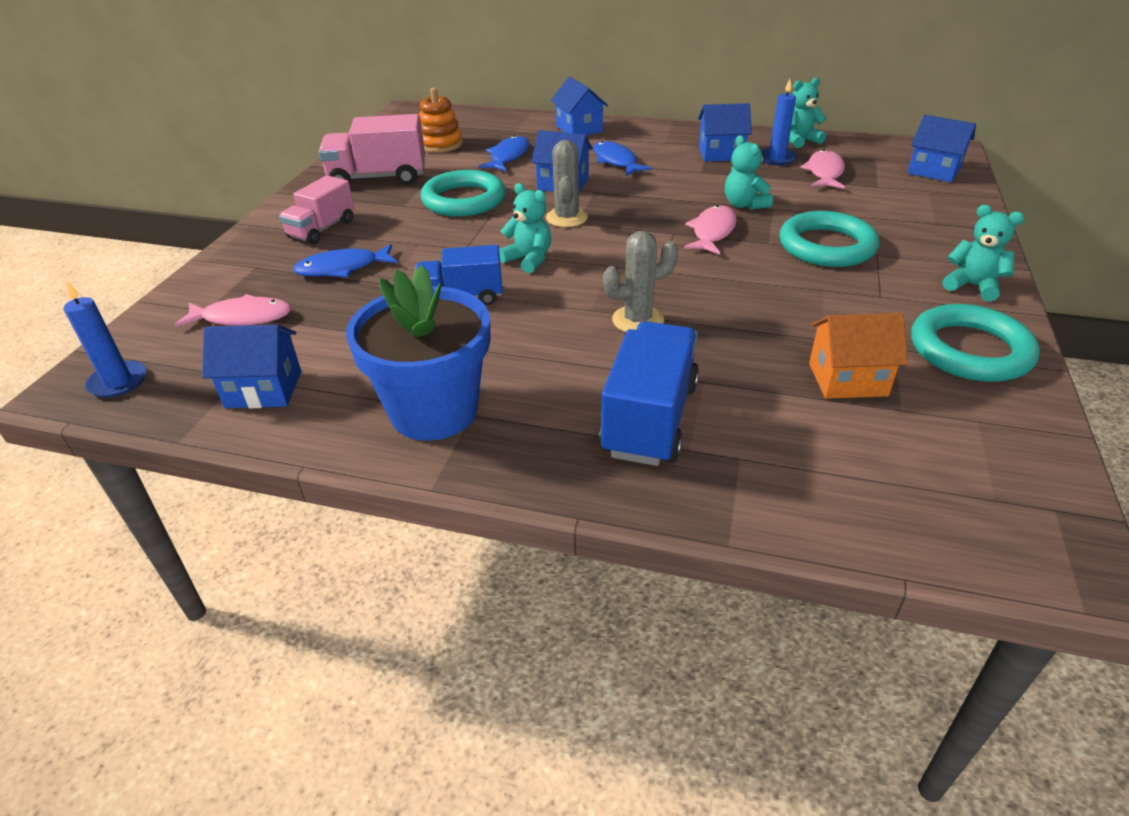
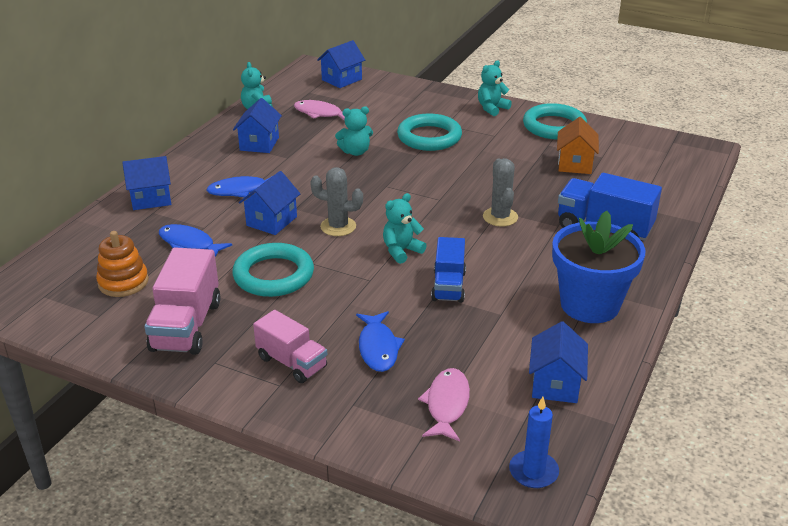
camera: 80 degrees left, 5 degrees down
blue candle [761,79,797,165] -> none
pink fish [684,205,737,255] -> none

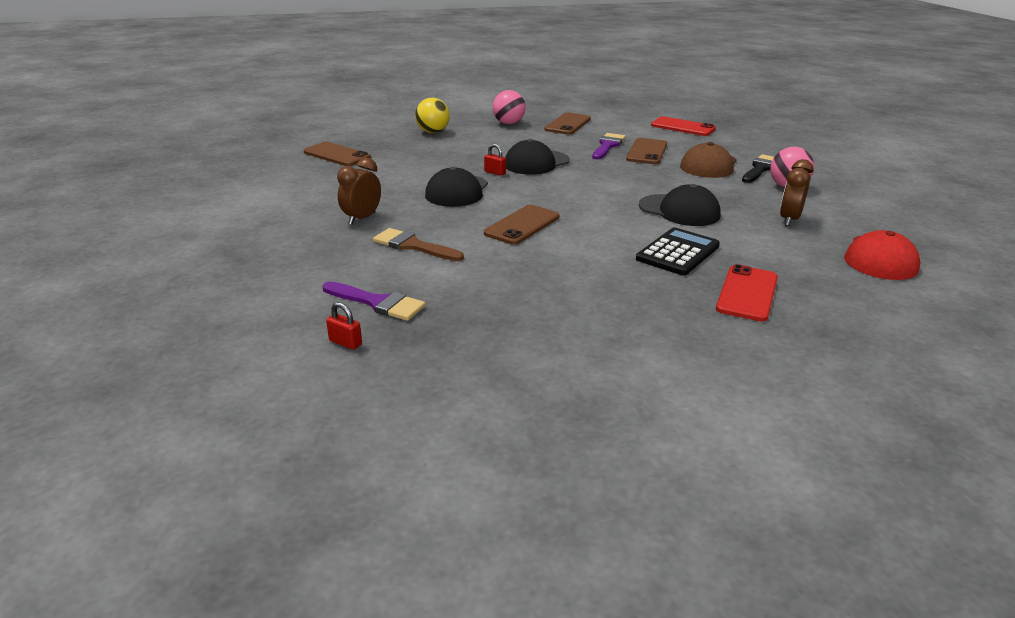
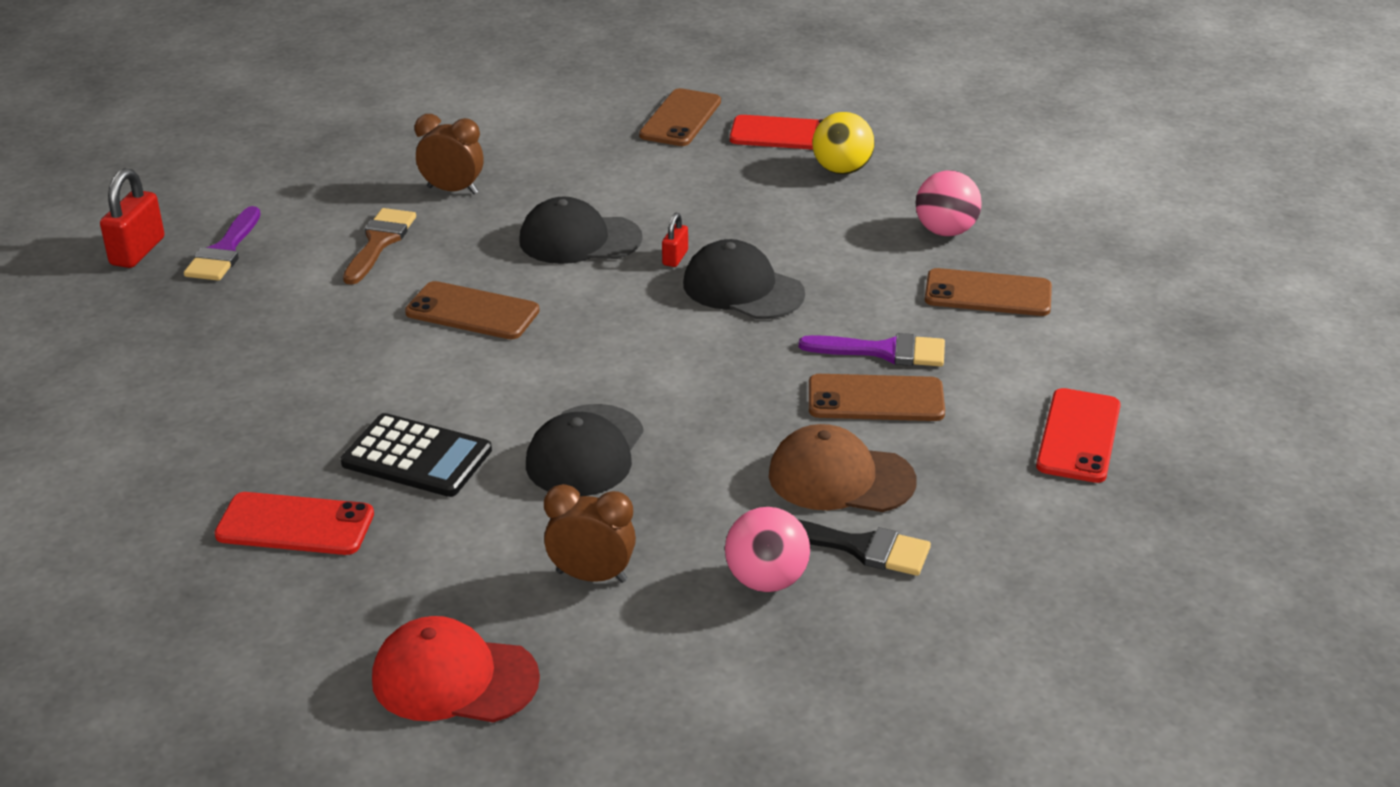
camera: 75 degrees right, 5 degrees up
red padlock [326,302,362,350] -> red padlock [100,168,164,268], x1.82
none -> red phone [730,115,823,150]

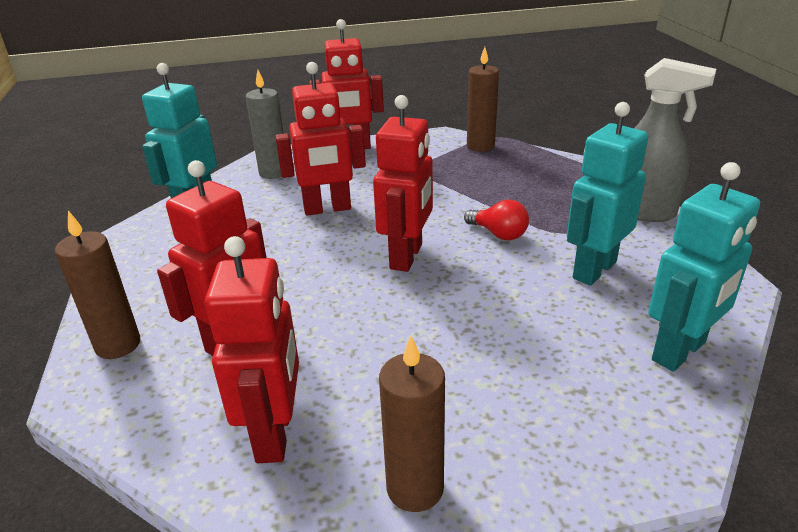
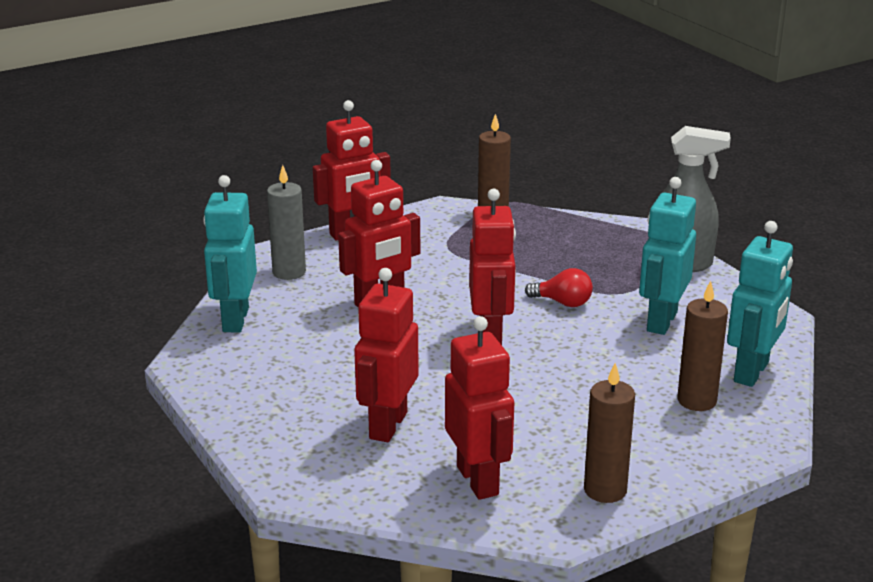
camera: 20 degrees left, 5 degrees down
brown candle [55,211,140,359] -> brown candle [677,281,728,411], moved

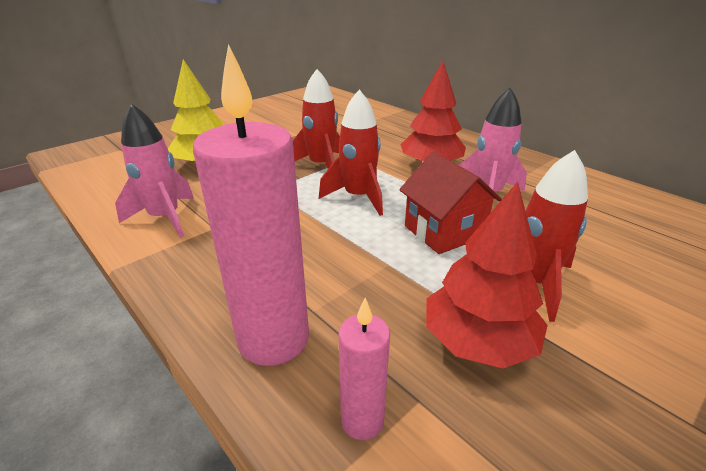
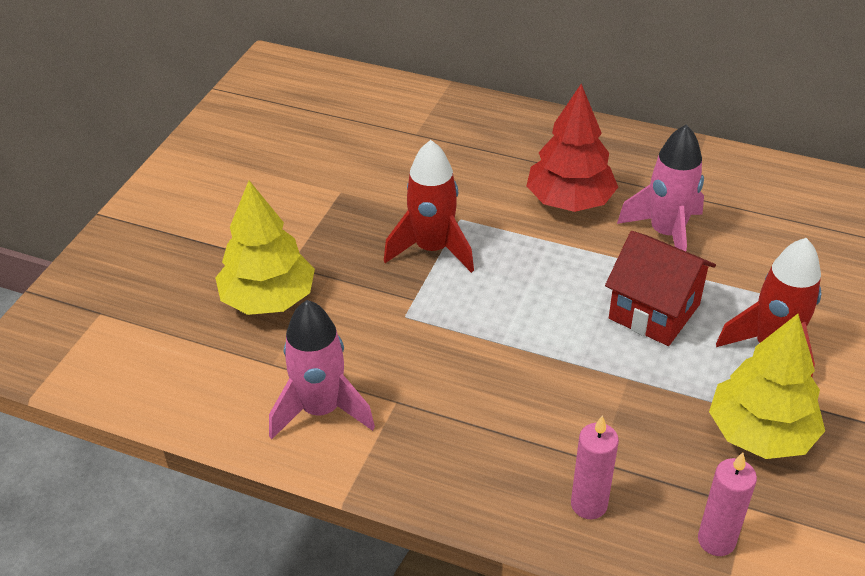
camera: 25 degrees left, 10 degrees up
pink candle [193,44,309,366] -> pink candle [571,415,619,519], x0.51
red rocket [319,89,383,216] -> none
red tree [426,181,548,368] -> yellow tree [709,314,825,459]

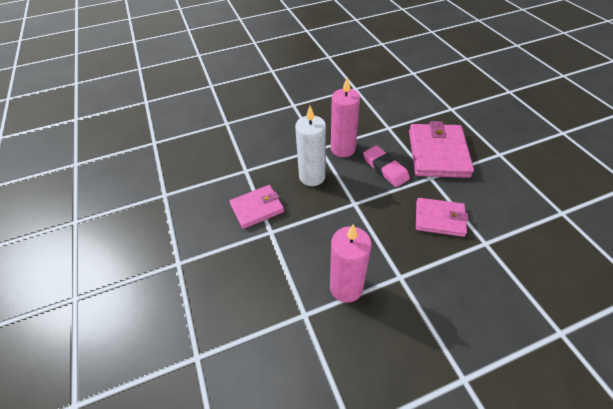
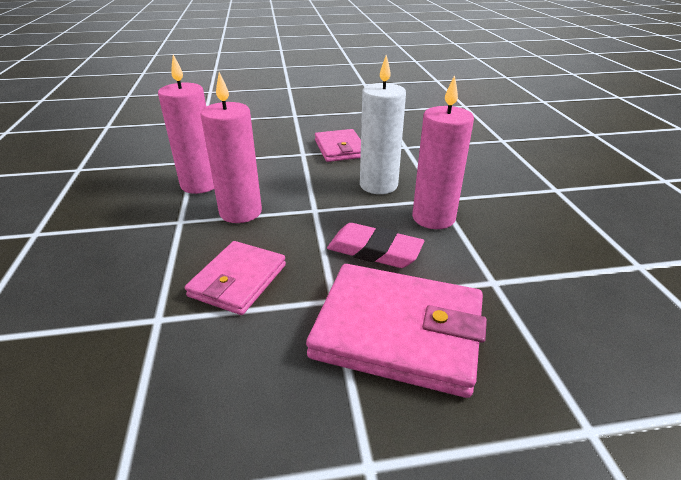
camera: 100 degrees right, 15 degrees down
pink eraser [363,145,410,187] -> pink eraser [327,223,424,268], 45 degrees clockwise
none -> pink candle [200,72,262,223]

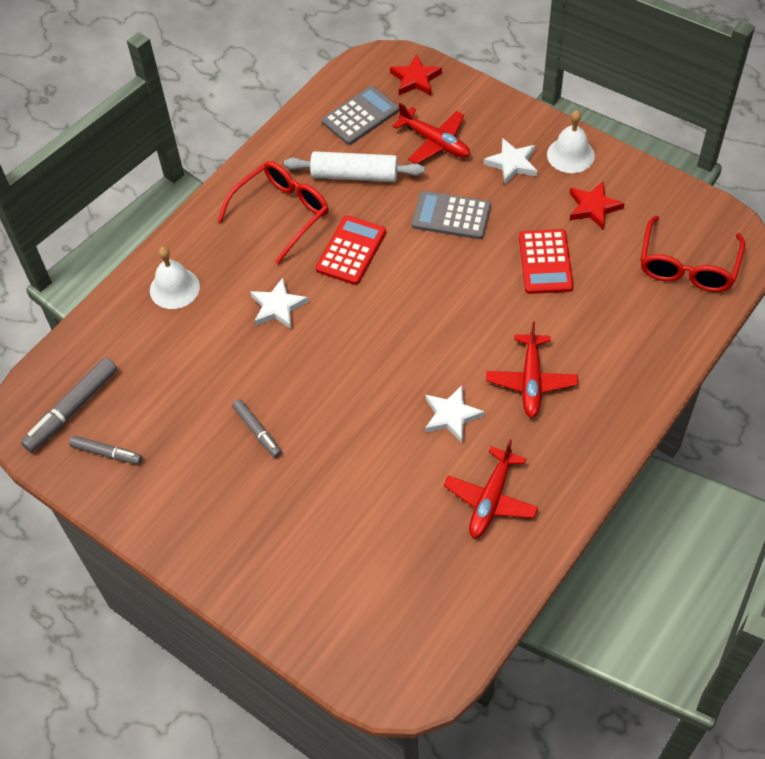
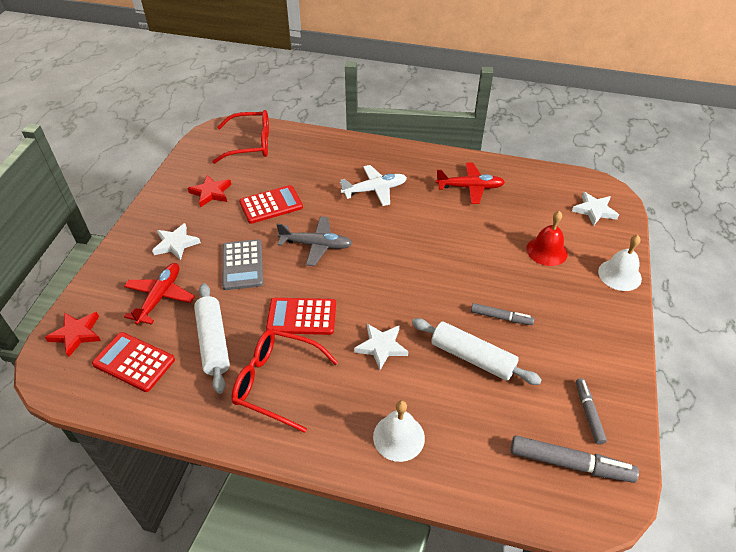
camera: 115 degrees left, 10 degrees down
grey calculator [322,86,399,145] -> red calculator [92,332,175,392]
white bell [547,110,595,173] -> white bell [598,235,642,291], moved
red plane [486,322,578,418] -> white plane [340,165,407,206]
white star [425,385,485,443] -> white star [572,192,619,226], moved
grey marker [232,399,282,458] -> grey marker [471,303,534,325], 75 degrees clockwise
none -> red bell [526,211,568,266]
none -> grey plane [276,216,353,266]
none -> white rolling pin [412,318,542,385]

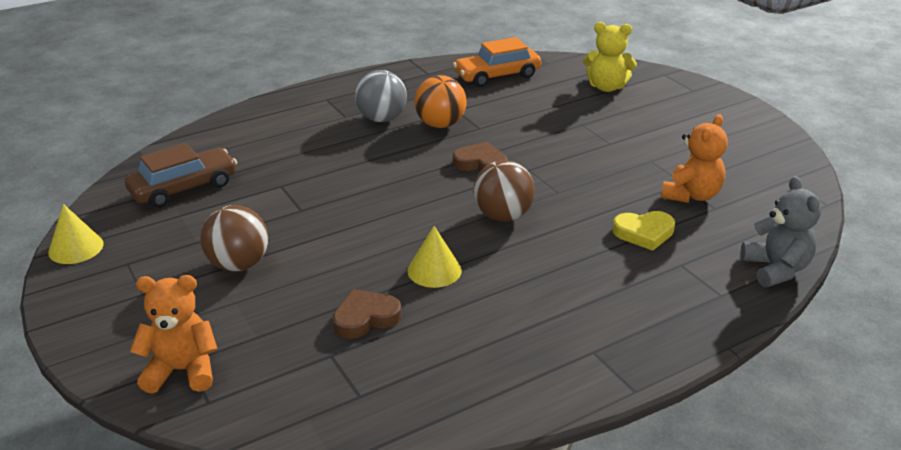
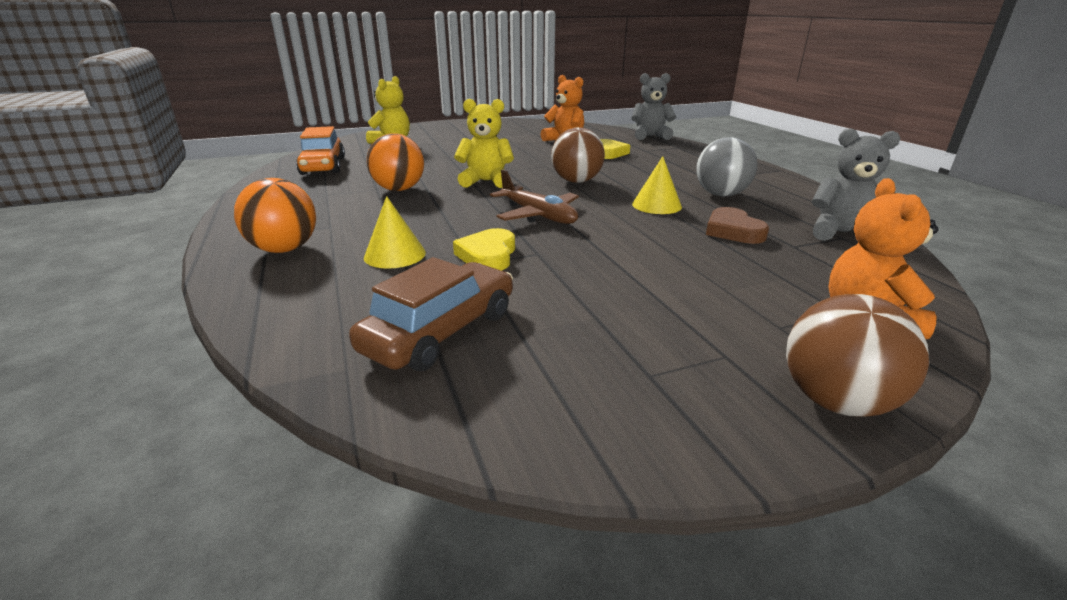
camera: 80 degrees left, 5 degrees down
grey ball [355,70,407,122] -> grey ball [696,137,757,196], moved
brown heart [453,142,507,171] -> yellow teddy bear [454,99,514,188]
brown car [125,143,237,208] -> brown car [349,257,513,371], 60 degrees clockwise
yellow cone [48,204,104,264] -> yellow cone [364,196,426,269], moved
brown ball [200,205,268,271] -> brown ball [786,294,929,417], moved
none -> grey teddy bear [811,128,900,241]
none -> brown plane [490,169,579,224]
none -> orange ball [234,178,316,253]
none -> yellow heart [453,228,515,271]

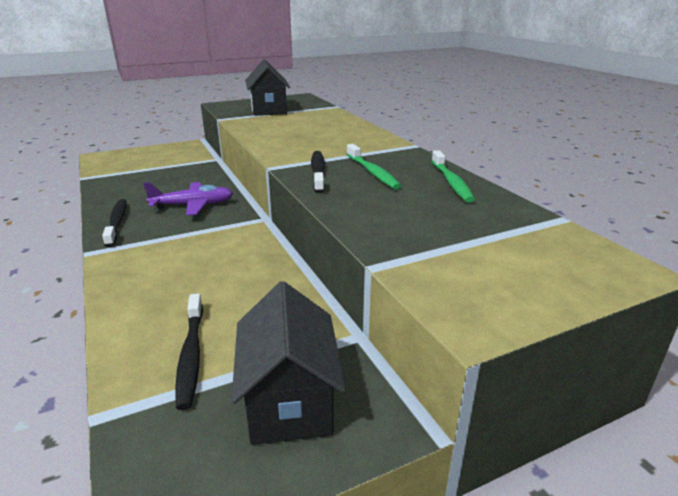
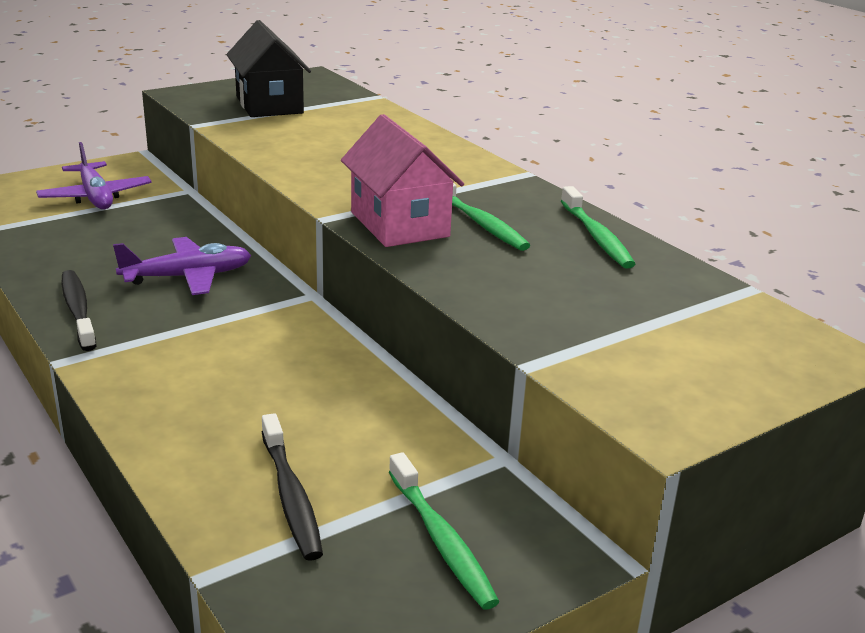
camera: 10 degrees left, 0 degrees up
black toothbrush [311,151,325,193] -> pink house [341,114,464,247]
black house [231,281,346,445] -> green toothbrush [389,452,499,610]
none -> purple plane [36,142,152,209]

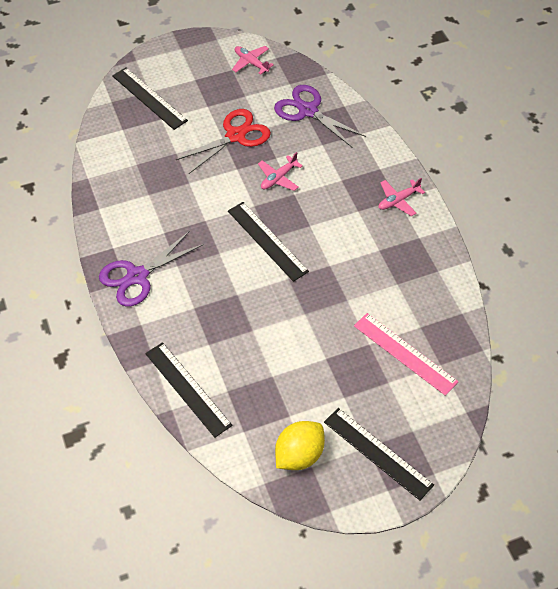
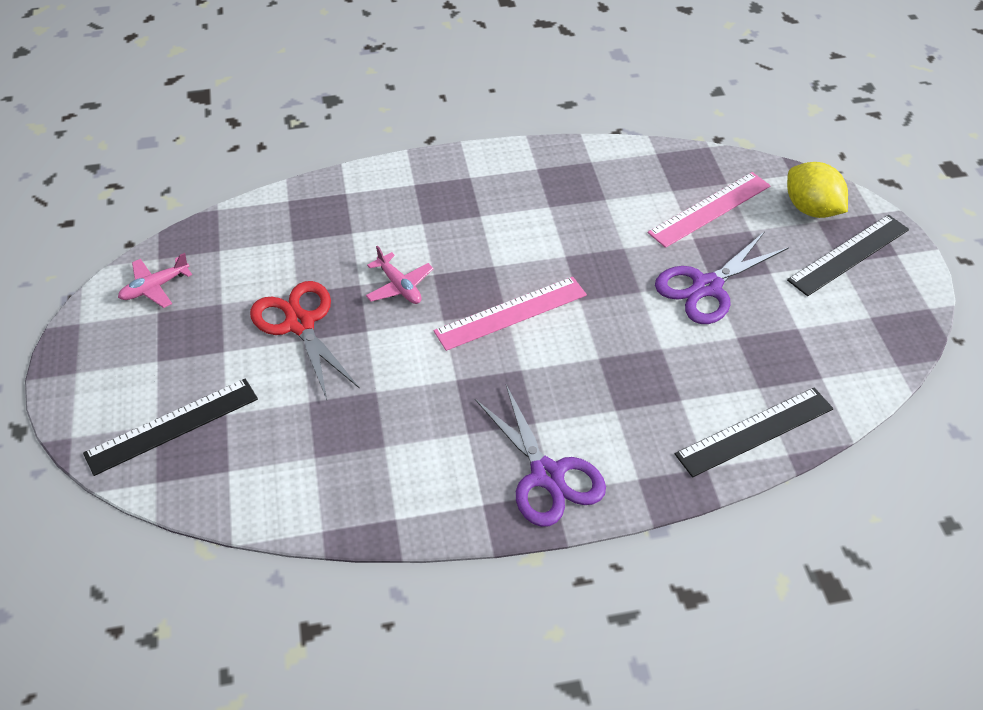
camera: 80 degrees left, 5 degrees down
purple scissors [274,85,366,148] -> purple scissors [655,231,789,324], moved
pink plane [379,178,425,216] -> none
black ruler [228,202,309,282] -> pink ruler [434,277,587,351]
yellow lemon [275,421,325,470] -> yellow lemon [787,162,848,218], moved

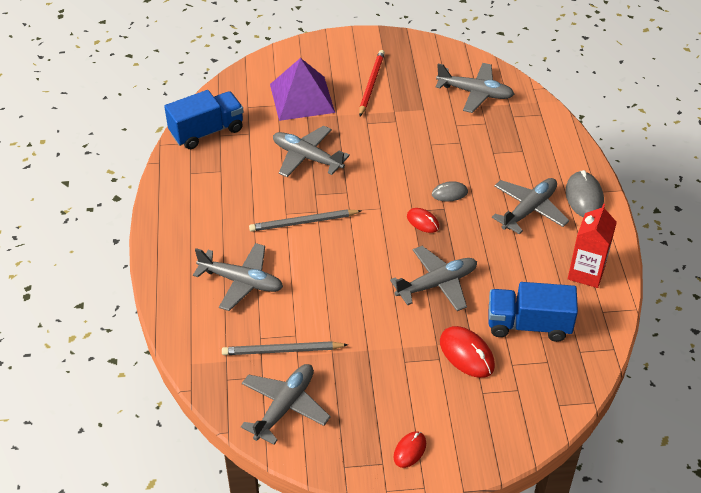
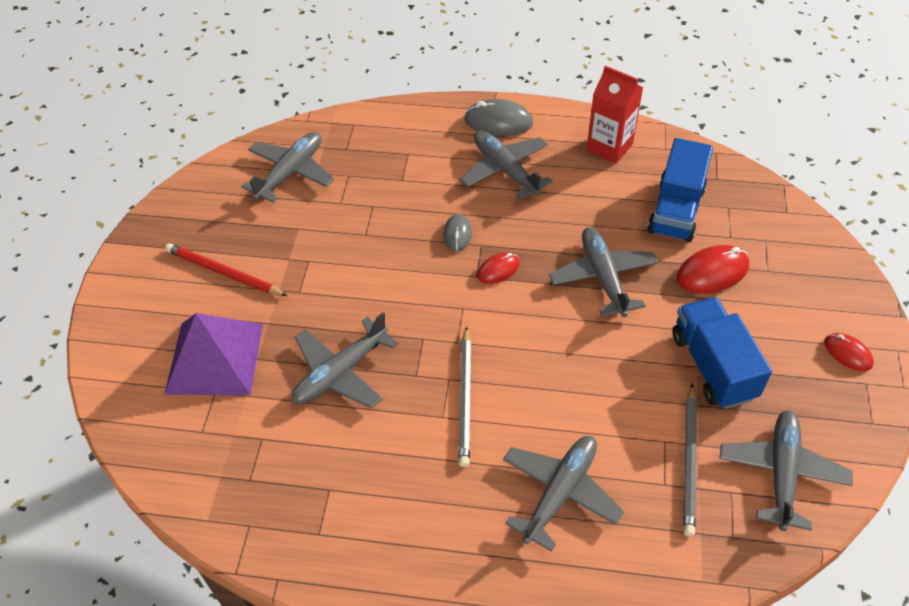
camera: 75 degrees left, 5 degrees up
blue truck [164,90,244,149] -> blue truck [672,297,772,409], moved
grey plane [241,364,331,445] -> grey plane [720,410,853,531], 60 degrees clockwise

